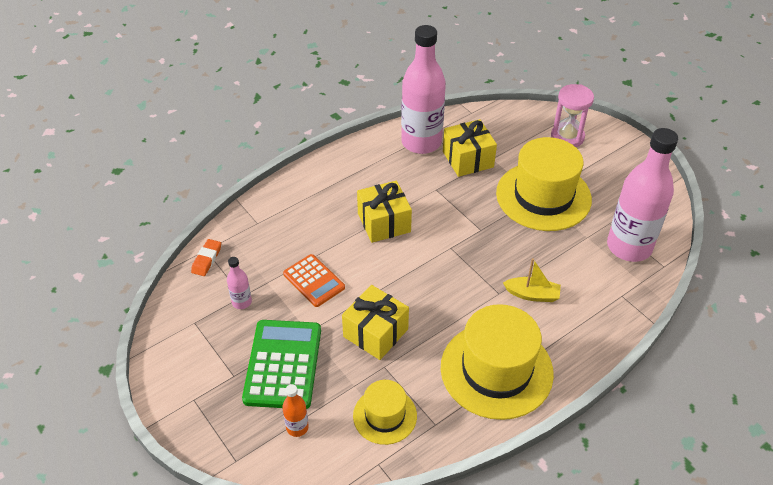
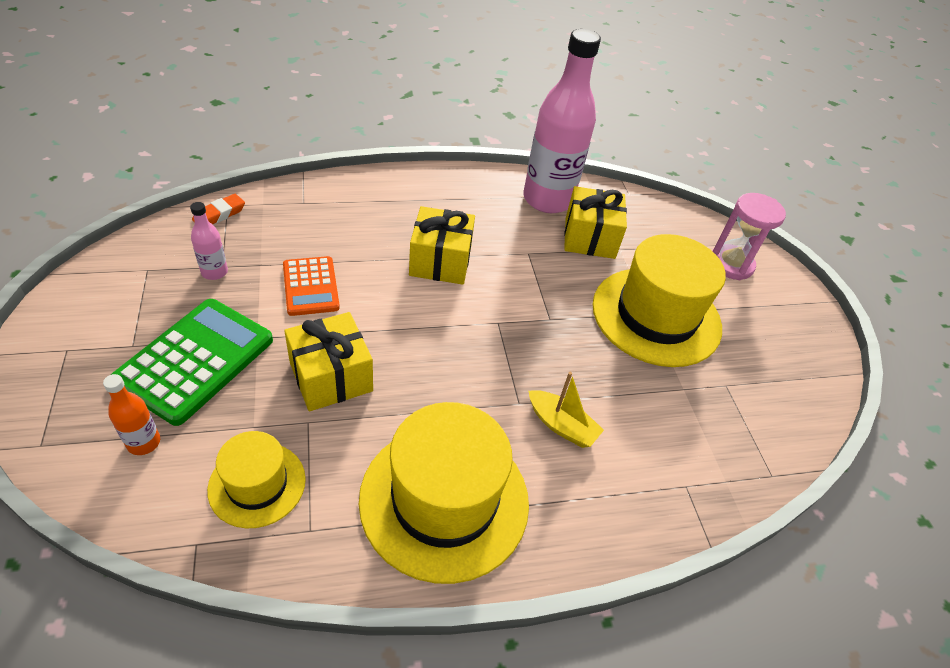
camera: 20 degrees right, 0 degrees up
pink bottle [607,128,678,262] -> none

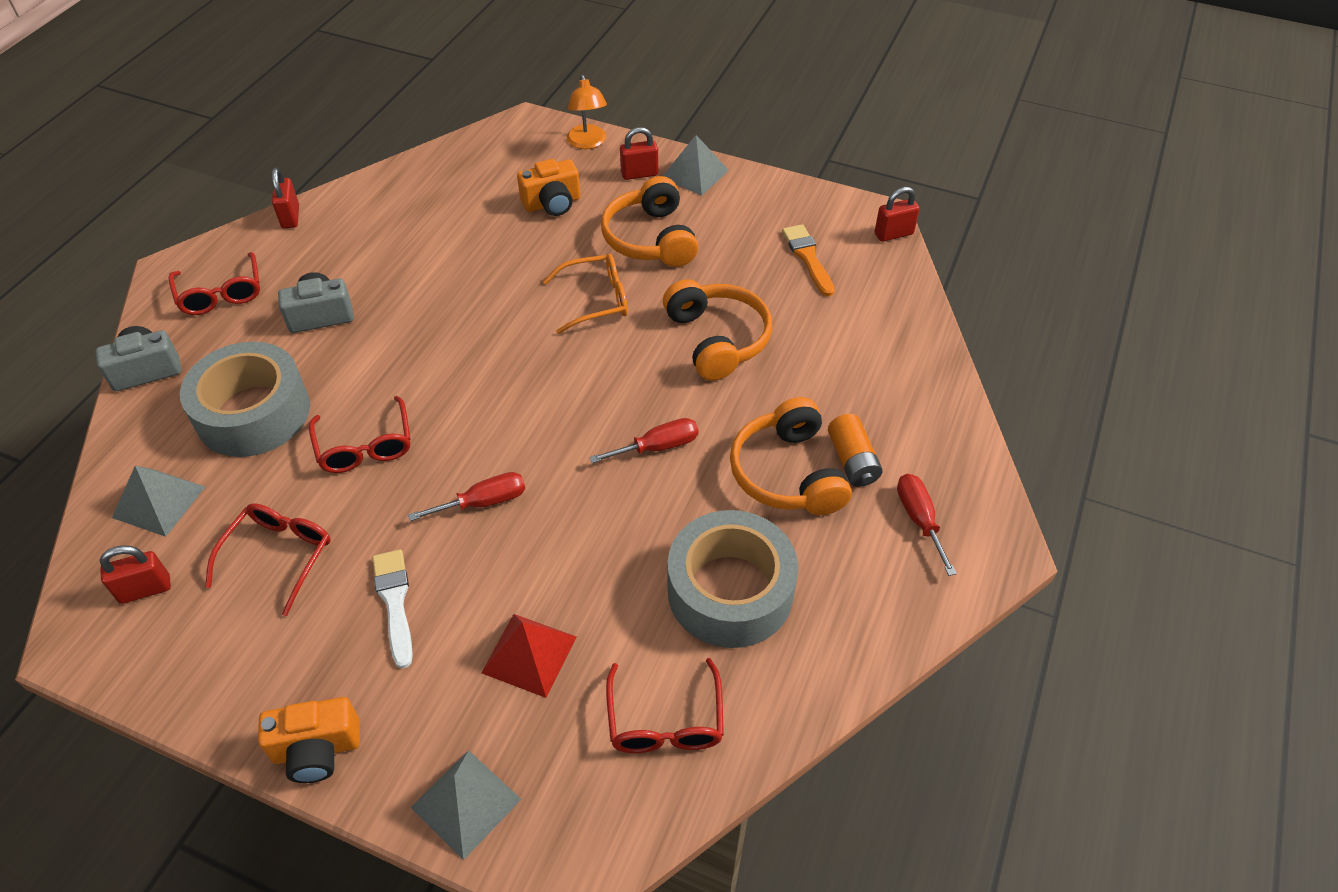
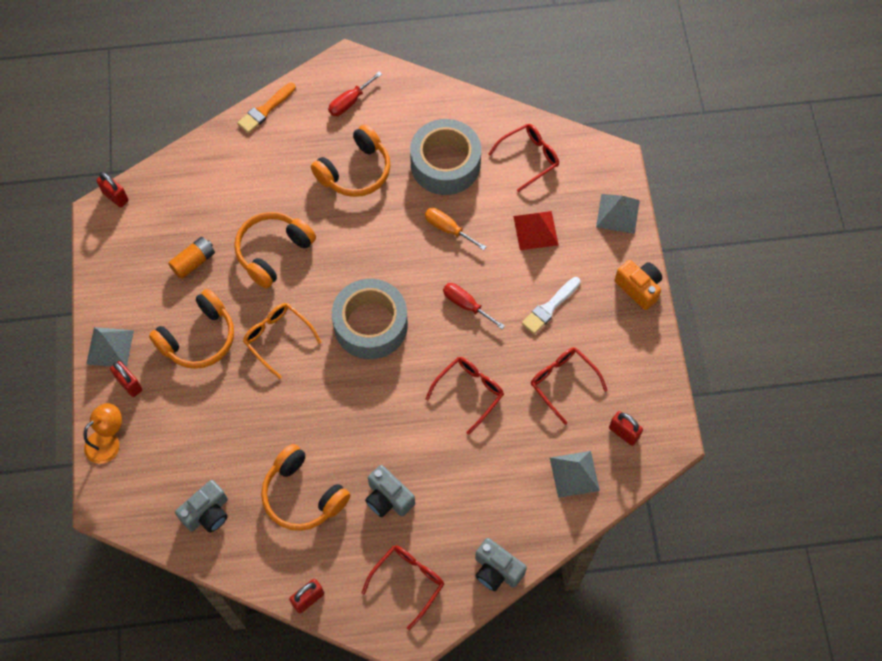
camera: 120 degrees left, 15 degrees up
orange camera [517,159,580,216] -> none
orange brush [782,224,835,296] -> orange brush [237,82,296,133], moved
grey tape [180,342,310,457] -> grey tape [332,279,408,359], moved
orange battery [828,414,883,487] -> orange battery [168,237,215,279], moved
red screwdriver [589,418,698,463] -> none
red glasses [205,503,331,616] -> red glasses [531,348,608,425], 60 degrees clockwise
none -> orange screwdriver [425,208,486,250]
none -> orange headphones [261,444,350,531]
none -> grey camera [175,480,228,533]

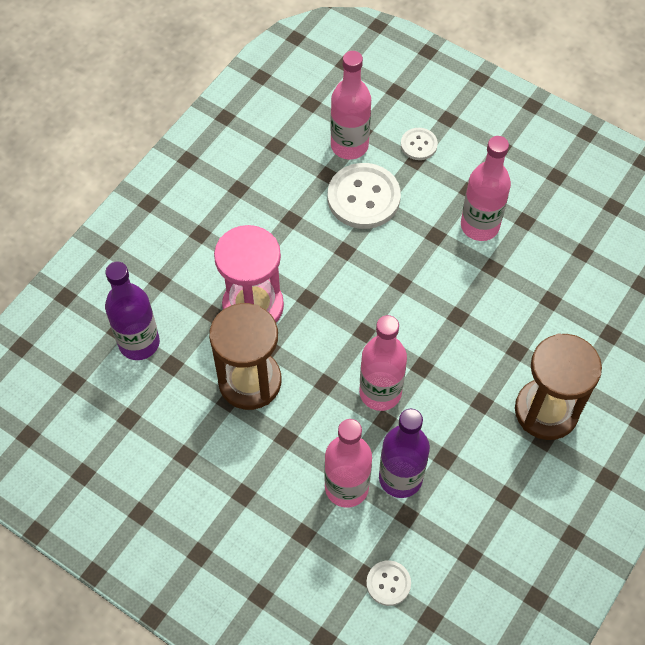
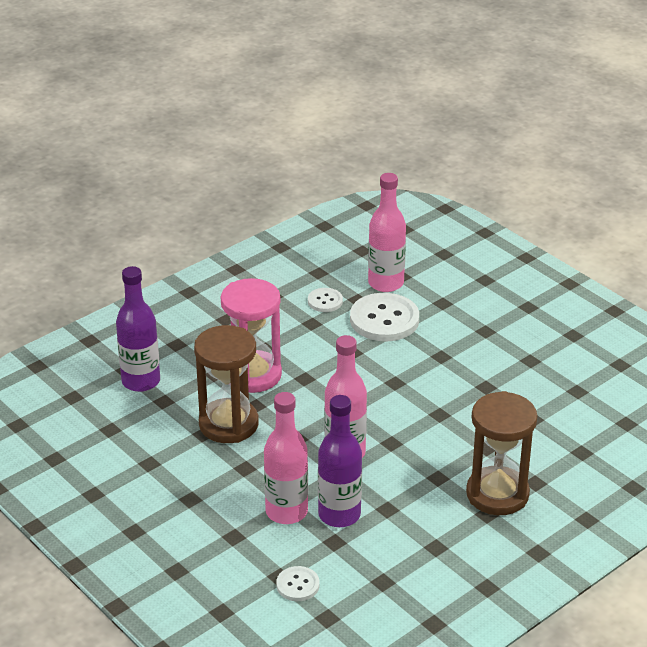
camera: 15 degrees right, 25 degrees down
white button [401,128,438,160] -> white button [308,288,343,312], moved
pink bottle [461,136,511,241] -> none

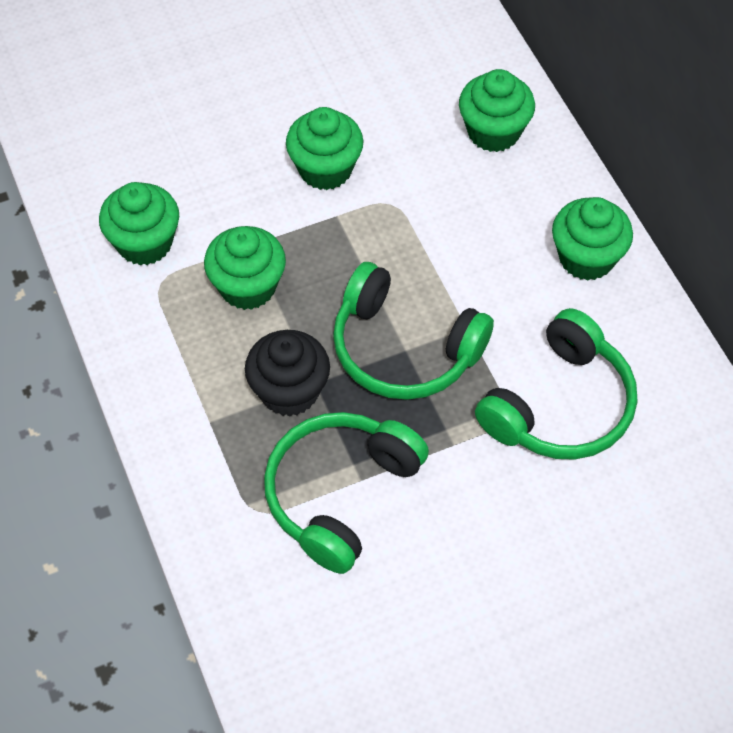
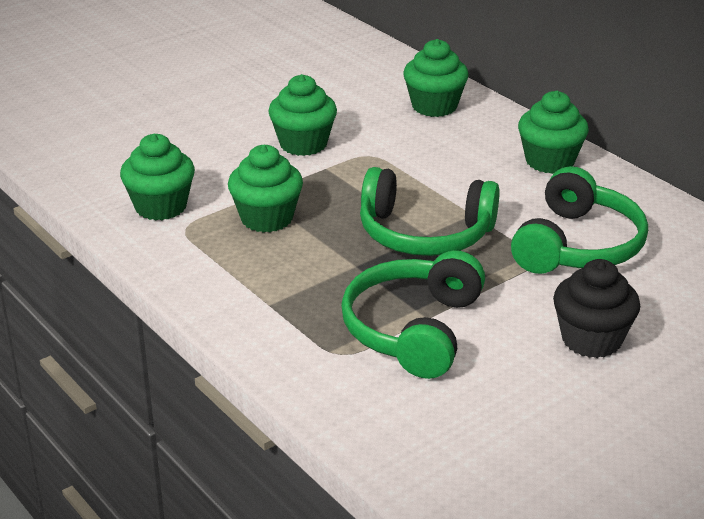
camera: 15 degrees left, 25 degrees down
black cupcake [245,330,330,416] -> black cupcake [553,259,640,358], moved

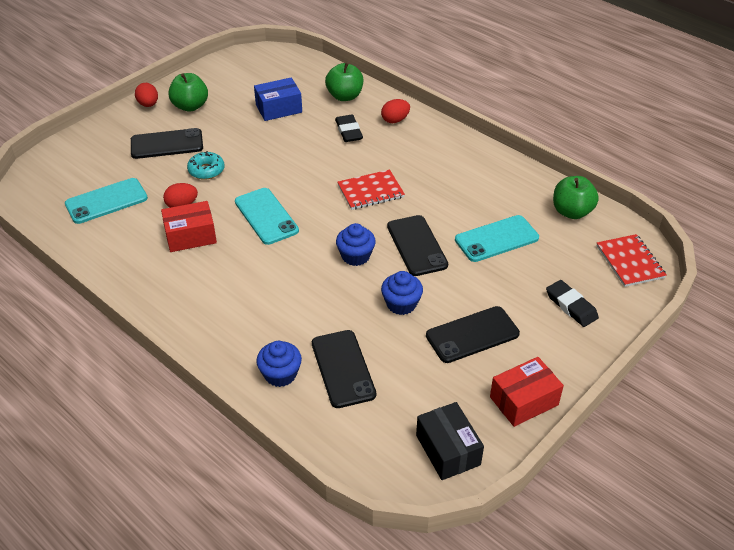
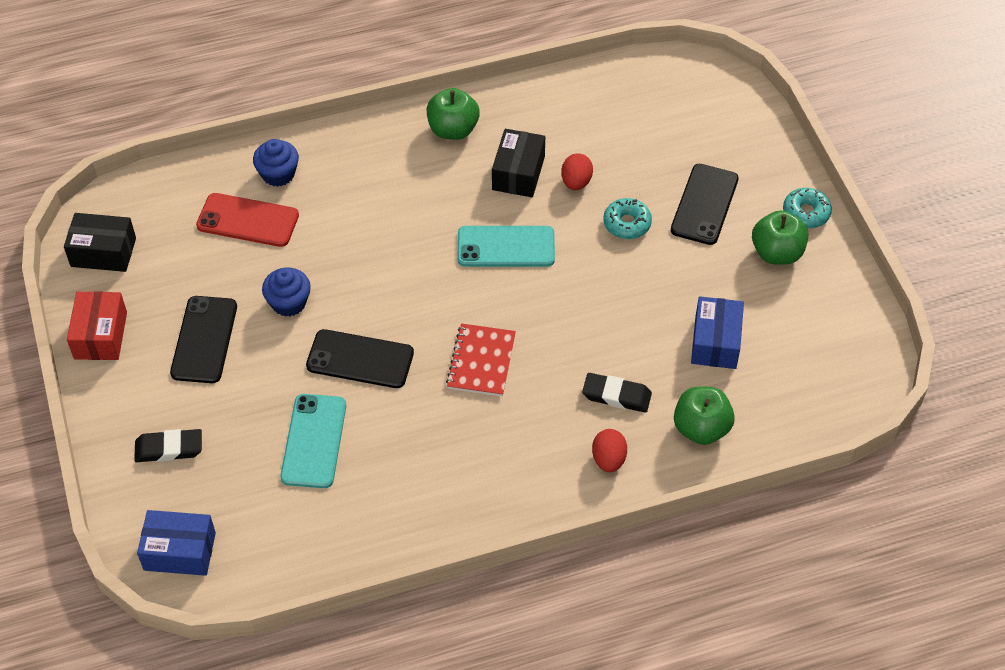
camera: 120 degrees right, 10 degrees up
red egg [135,83,158,107] -> turquoise donut [783,188,832,228]
green apple [553,176,599,219] -> green apple [427,88,480,140], moved
turquoise phone [65,178,148,224] -> none
red box [161,201,217,252] -> black box [492,129,545,197]
blue cupcake [336,223,376,266] -> none
red notebook [597,234,667,287] -> blue box [137,510,216,576]
black phone [312,330,376,408] -> red phone [196,193,299,247]

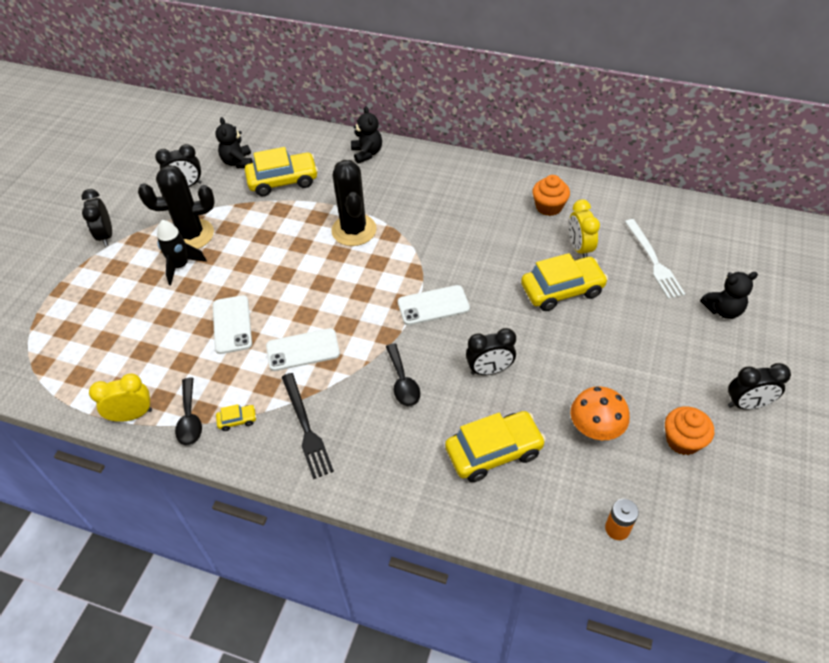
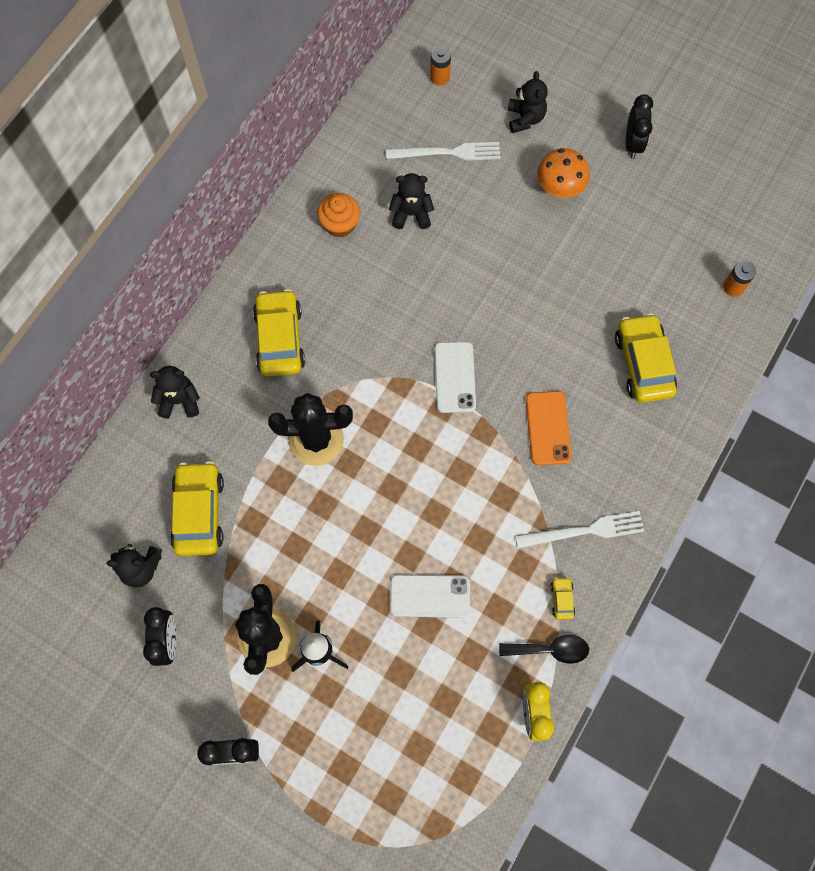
camera: 80 degrees left, 20 degrees up
yellow clock [569,199,600,258] -> black teddy bear [389,173,434,229]
yellow car [521,253,608,311] -> yellow car [253,289,305,377], moved
white phone [266,328,340,371] -> none
black clock [466,328,516,375] -> none
black spoon [386,343,420,406] -> orange phone [526,391,572,465]
black fork [281,373,334,479] -> white fork [515,511,644,548]
orange mushroom [570,386,630,440] -> orange mushroom [537,148,590,198], moved
orange cupcake [665,406,714,455] -> none
none -> orange battery [430,46,451,86]

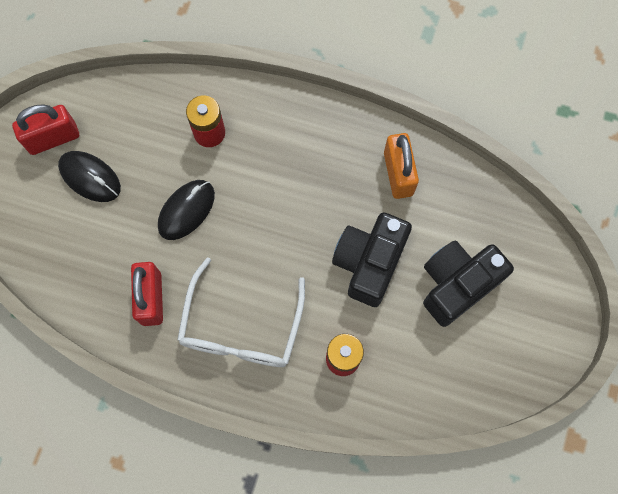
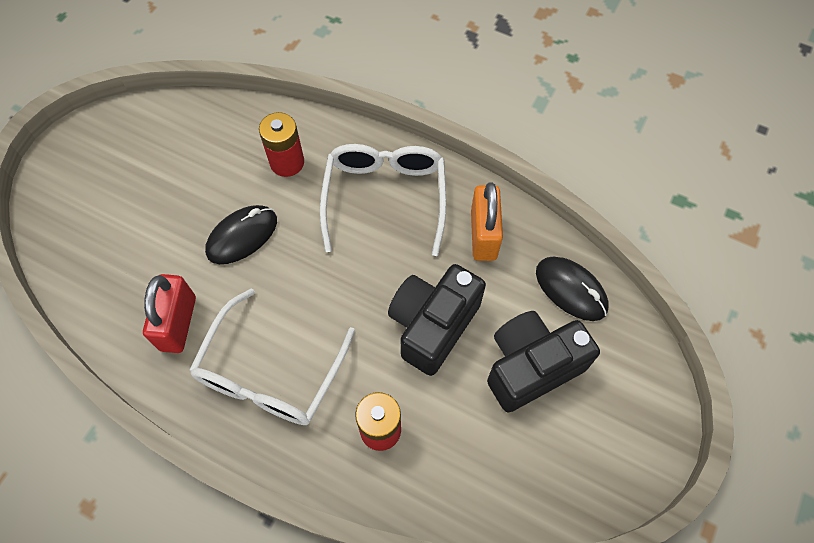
camera: 10 degrees right, 10 degrees down
red padlock [12,104,79,155] -> none
black mouse [58,151,121,202] -> black mouse [536,257,609,321], moved
none -> white glasses [320,144,446,256]

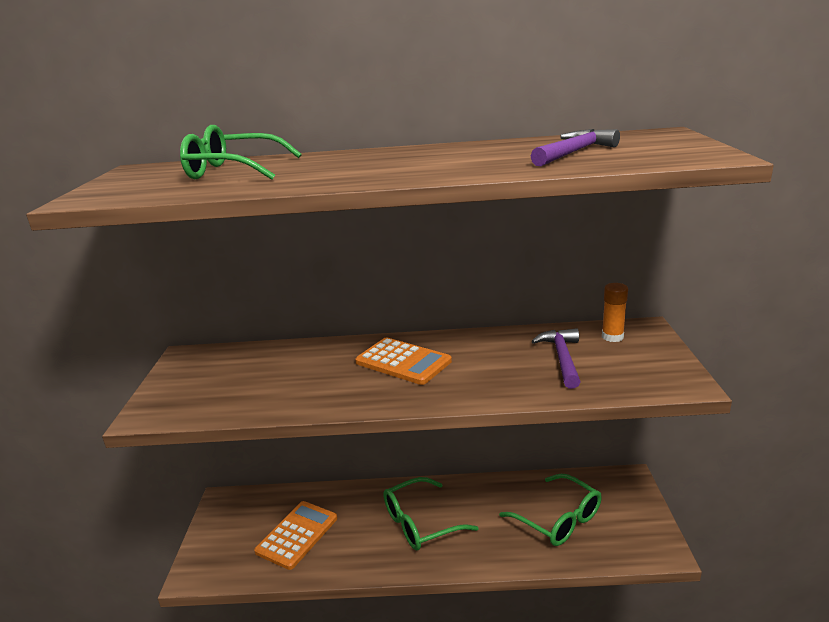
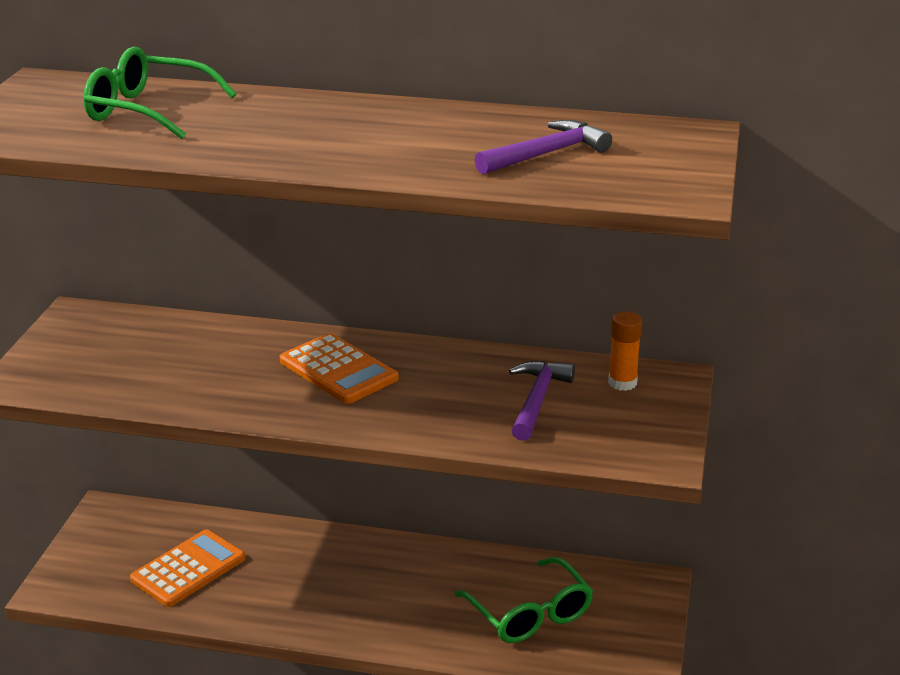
camera: 10 degrees right, 5 degrees up
green glasses [383,477,479,550] -> none

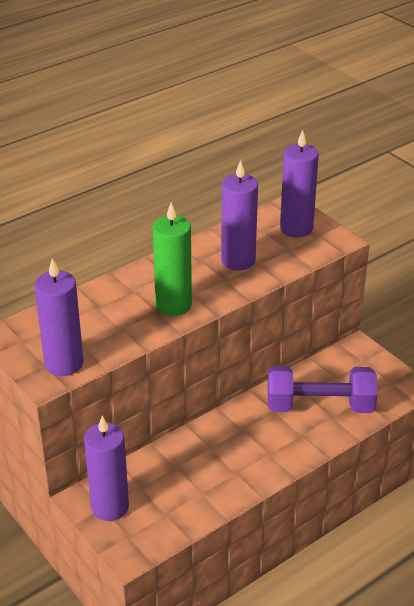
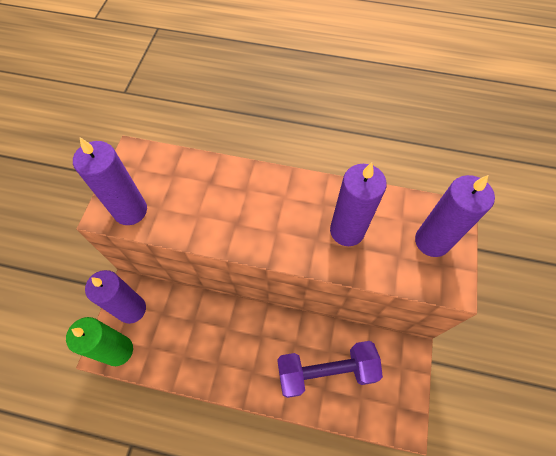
camera: 50 degrees right, 25 degrees up
green candle [153,202,192,316] -> green candle [66,317,133,366], moved
purple dumbbell [268,366,378,413] -> purple dumbbell [278,341,383,398], 60 degrees counterclockwise

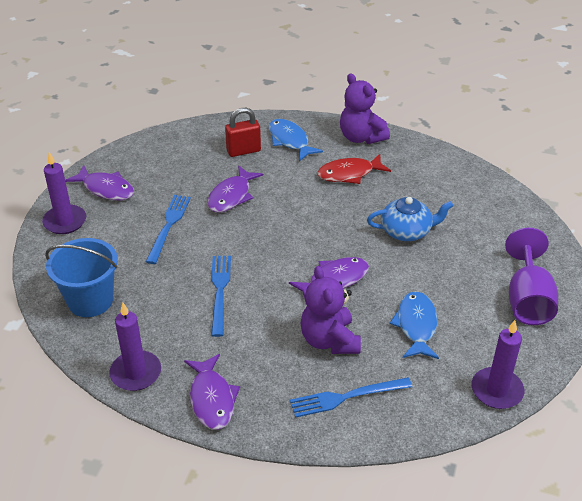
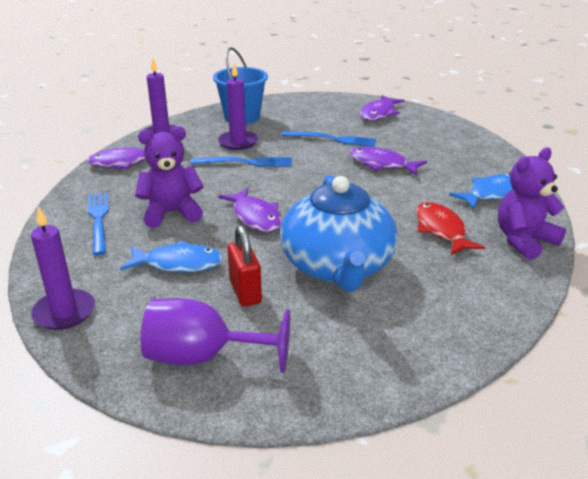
camera: 90 degrees right, 10 degrees down
red padlock [225,108,261,157] -> red padlock [227,225,262,306], moved
purple candle [42,152,86,234] -> purple candle [218,63,258,150], moved
blue teapot [367,197,453,241] -> blue teapot [280,175,398,292], x1.77

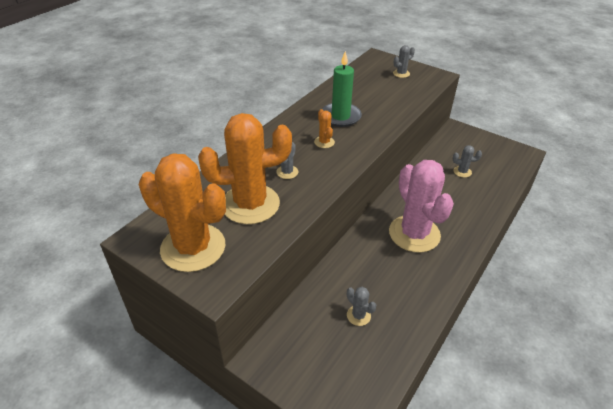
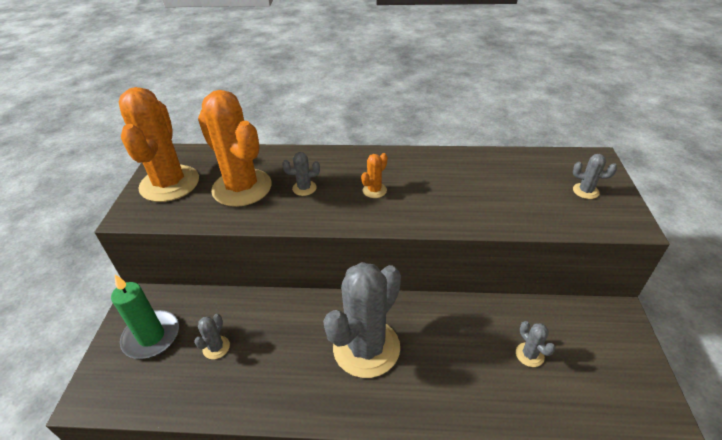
camera: 60 degrees right, 0 degrees up
green candle [322,51,362,127] -> green candle [111,275,179,359], moved
pink cactus [389,160,454,252] -> grey cactus [323,262,401,378]

